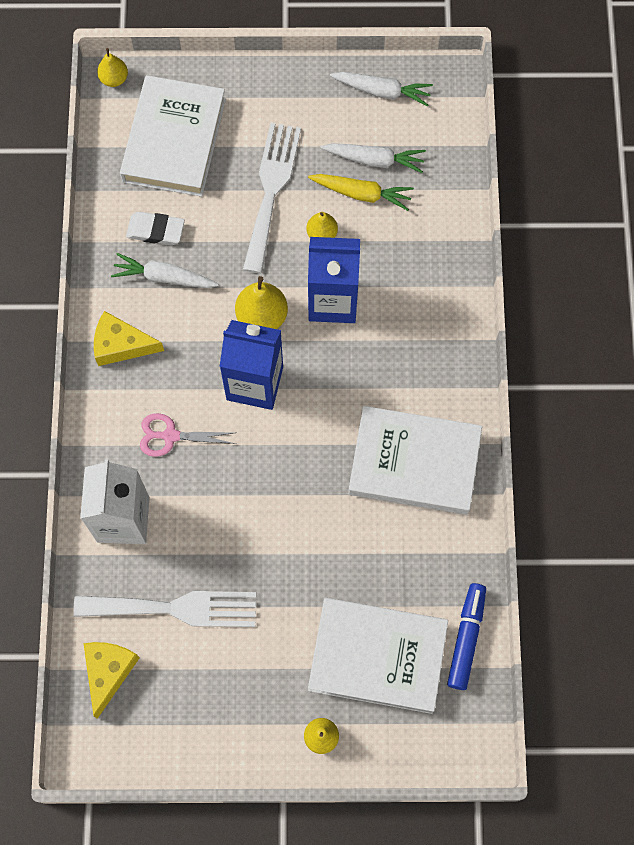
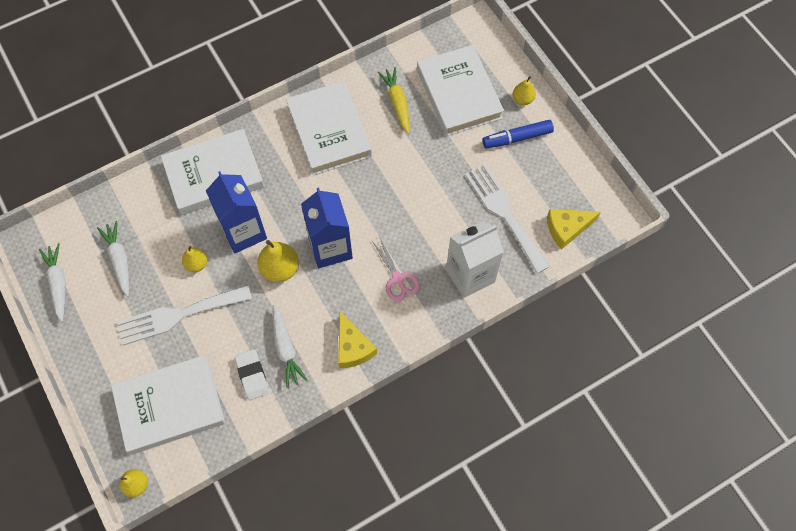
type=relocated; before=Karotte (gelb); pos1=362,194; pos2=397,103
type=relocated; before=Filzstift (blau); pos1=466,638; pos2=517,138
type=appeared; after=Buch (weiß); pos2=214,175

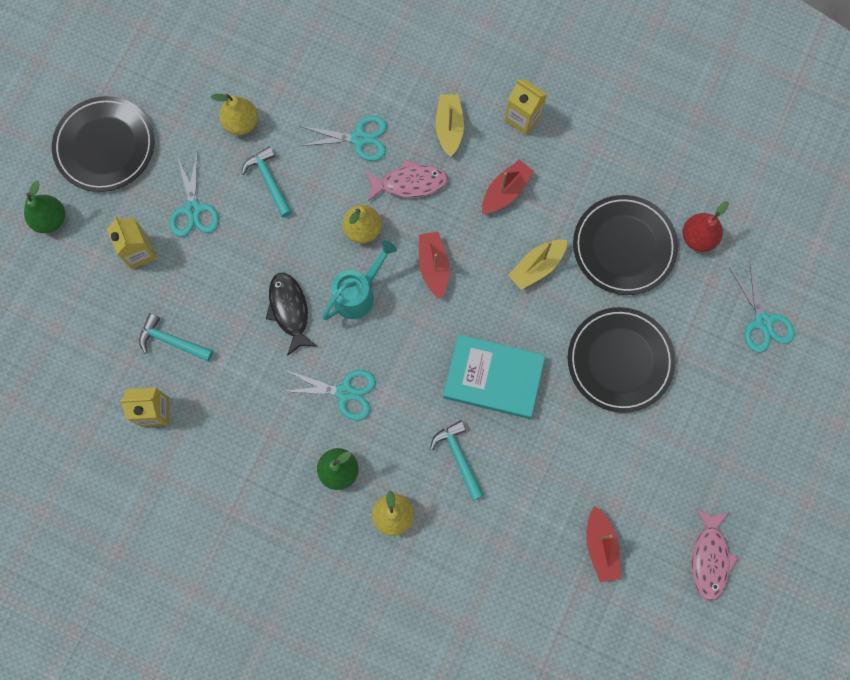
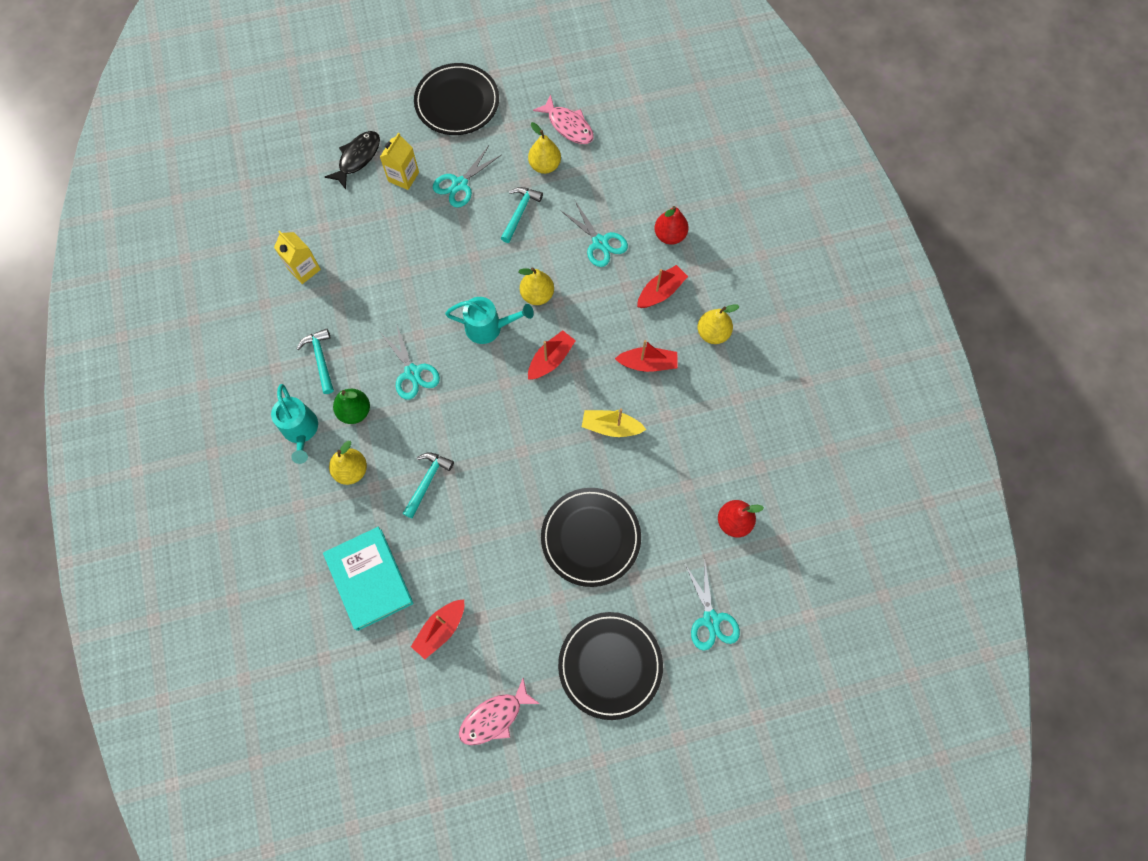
type=exchanged; before=Getränkekarton (gelb); after=Birne (gelb); pos1=522,118; pos2=713,333
type=colour; before=Boot (gelb); after=Boot (rot); pos1=449,128; pos2=660,292
type=relocated; before=Fisch (rosa); pos1=410,183; pos2=568,126
type=missing; before=Birne (grün); pos1=51,220
type=relocated; before=Teller (schwarz); pos1=624,246; pos2=610,665
type=spun; before=Schere (türkis); pos1=763,321; pos2=711,619; turn=-45
type=relocated; before=Fisch (schwarz); pos1=290,310; pos2=357,158
type=relocated; before=Hammer (türkis); pos1=172,341; pos2=320,359
type=relocated; before=Buch (türkis); pos1=493,378; pos2=369,579
type=appeared; after=Birne (rot); pos2=669,235
type=appeared; after=Gießkanne (türkis); pos2=301,431

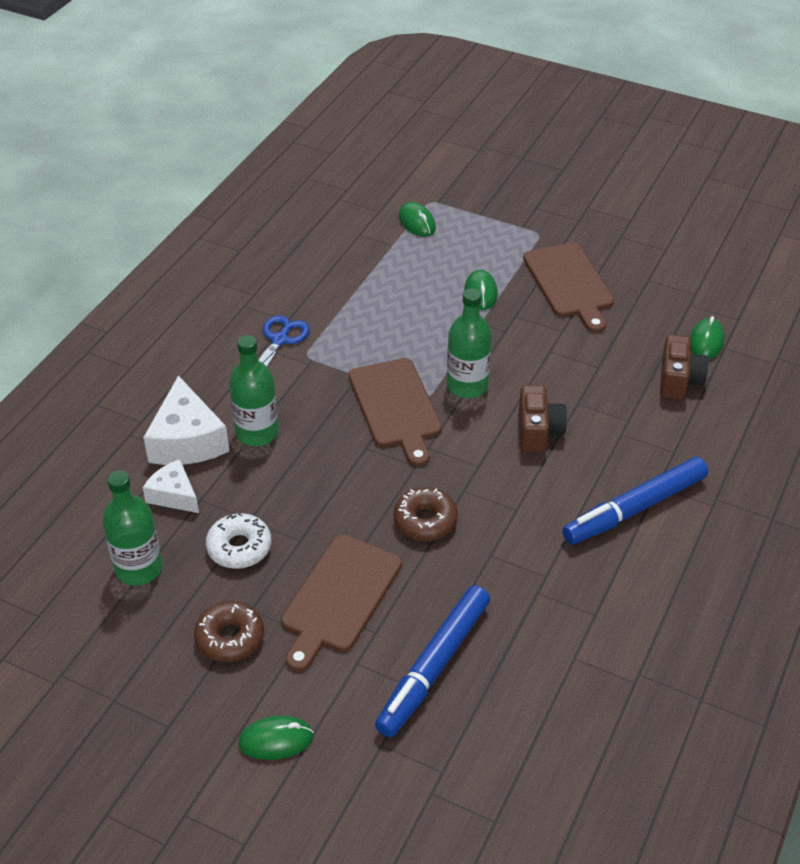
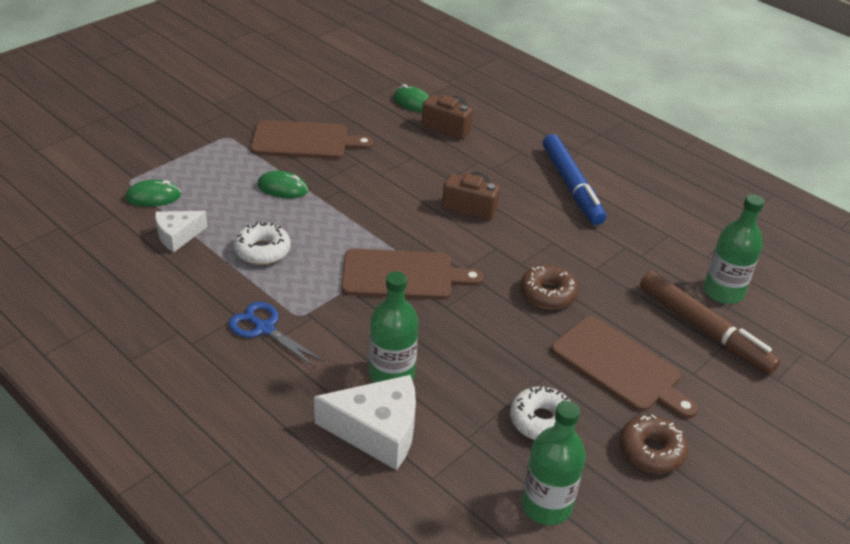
type=relocated; before=Flasche (grün); pos1=467,385; pos2=723,292
type=relocated; before=Käse (weiß); pos1=174,495; pos2=177,236
type=colour; before=Filzstift (blau); after=Filzstift (braun); pos1=434,667; pos2=704,329
type=missing; before=Computermaus (grün); pos1=276,740
type=appeared; after=Donut (weiß); pos2=262,251

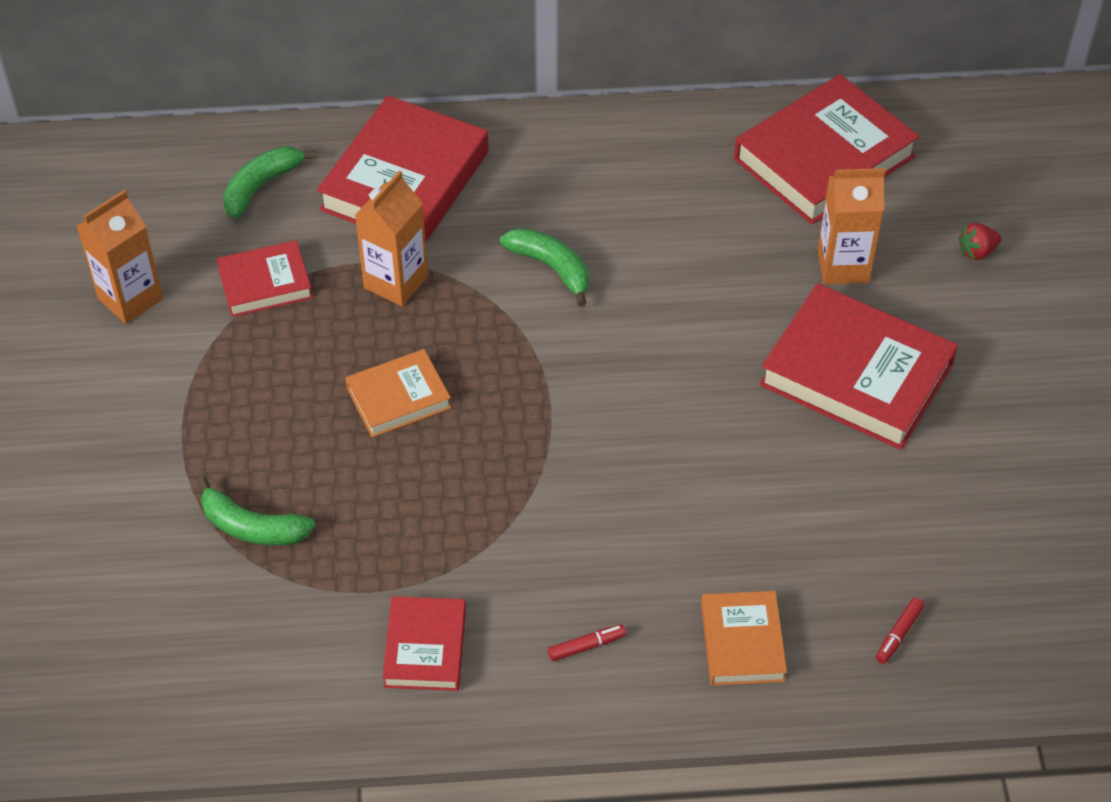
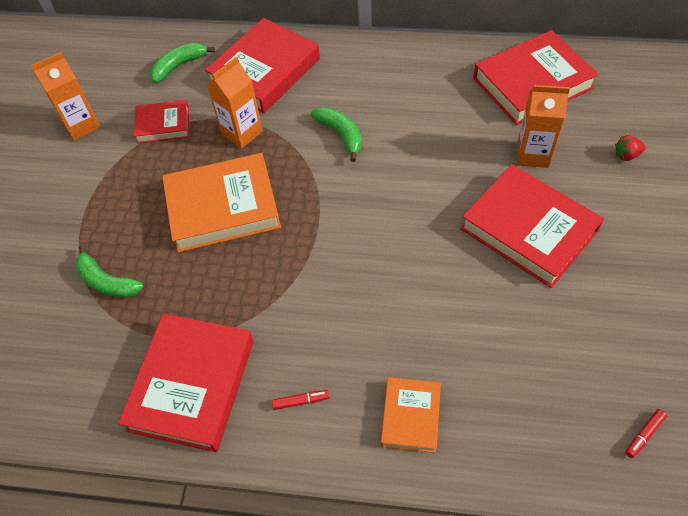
type=size; before=Buch (orange); pos1=398,398; pos2=223,207; scale=1.83
type=size; before=Buch (rot); pos1=425,648; pos2=192,385; scale=1.83
type=relocated; before=Filzstift (rot); pos1=898,634; pos2=644,435

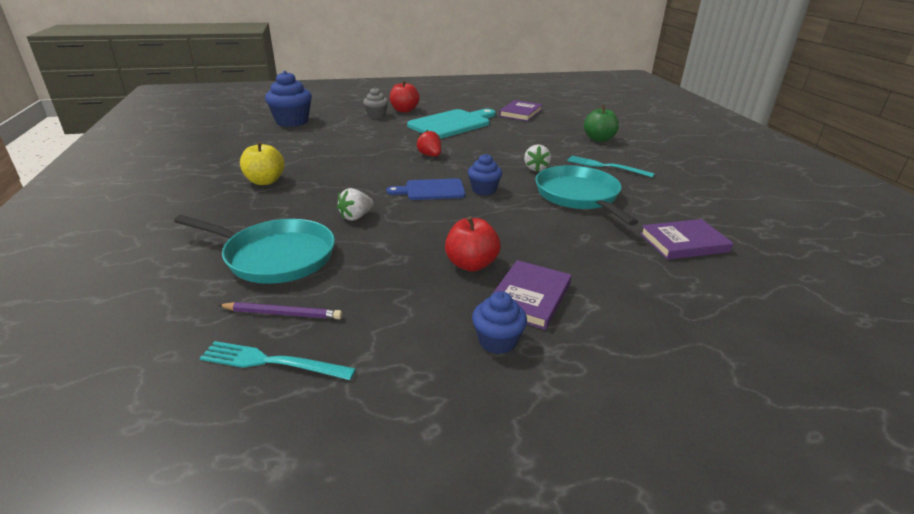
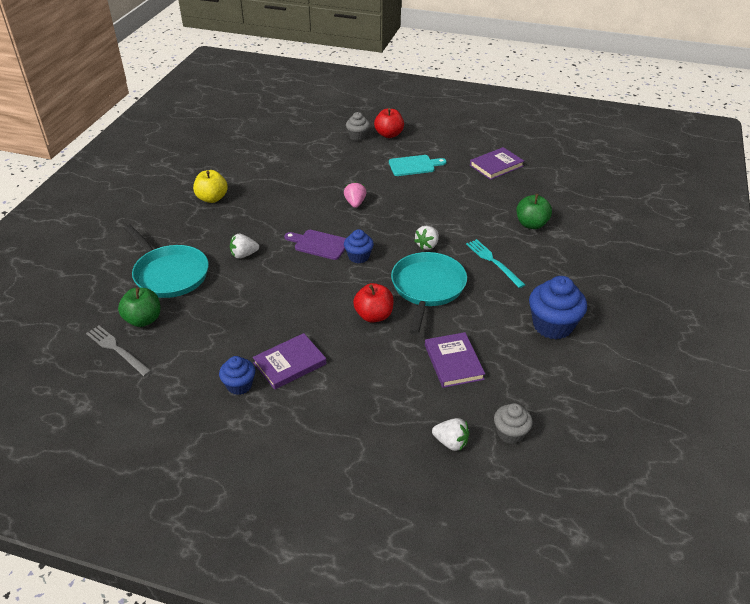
type=relocated; before=Muffin (blau); pos1=292,122; pos2=552,325
type=size; before=Schneidebrett (türkis); pos1=452,124; pos2=414,165; scale=0.59
type=colour; before=Erdbeere (rot); after=Erdbeere (rosa); pos1=430,155; pos2=355,203
type=colour; before=Schneidebrett (blau); after=Schneidebrett (lila); pos1=431,190; pos2=319,244
type=relocated; before=Apfel (rot); pos1=471,264; pos2=374,315
type=spun; before=Buch (lila); pos1=683,242; pos2=453,362; turn=60
type=exchanged; before=Bleistift (lila); after=Apfel (grün); pos1=283,314; pos2=143,320
type=colour; before=Gabel (türkis); after=Gabel (grau); pos1=272,362; pos2=117,349
type=appeared; after=Muffin (grau); pos2=510,433
type=appeared; after=Erdbeere (weiß); pos2=451,442

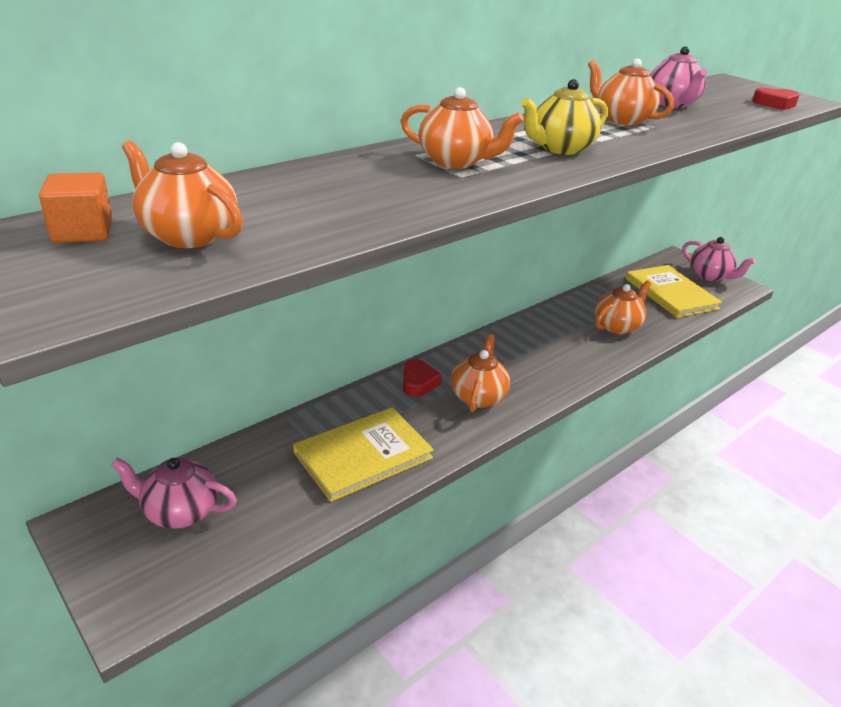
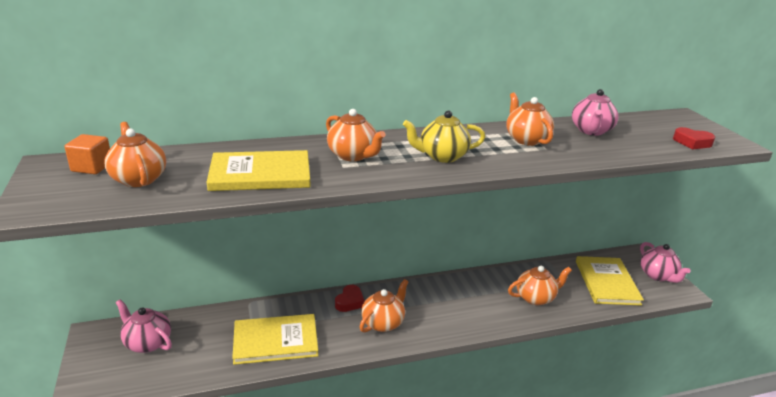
type=appeared; after=Buch (gelb); pos2=260,174

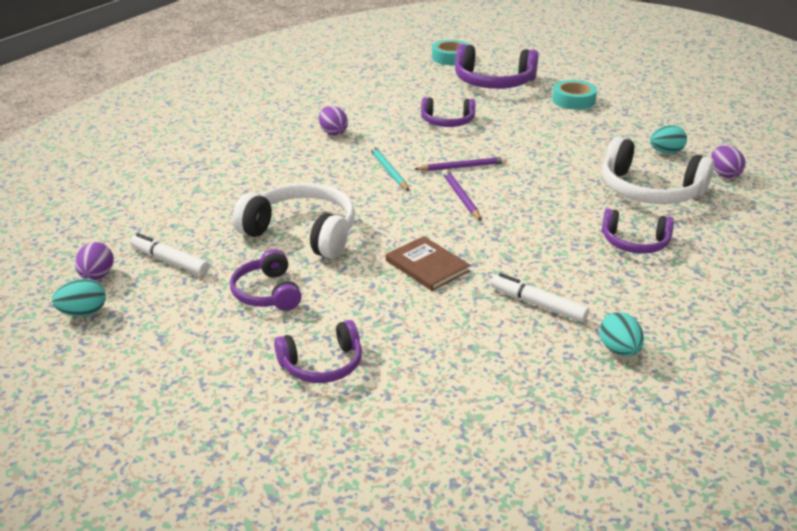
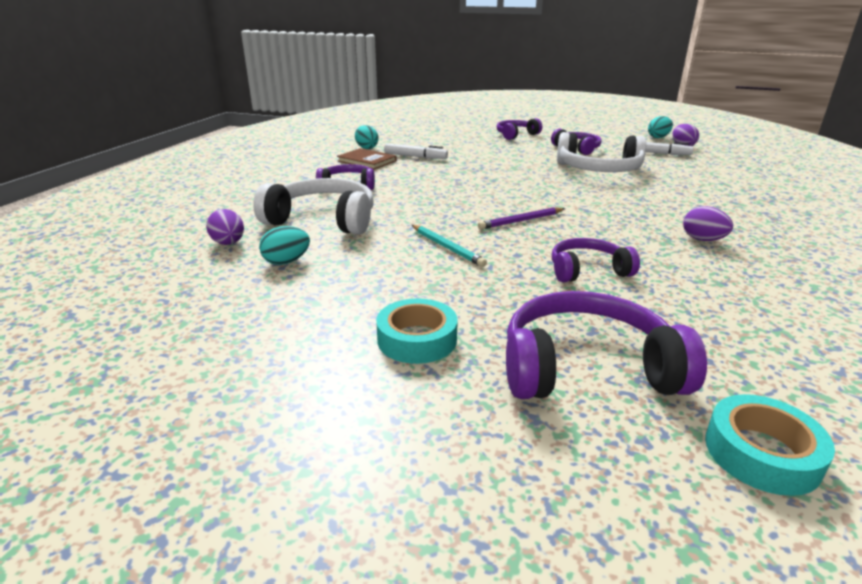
type=relocated; before=Bleistift (türkis); pos1=388,170; pos2=447,247
type=missing; before=Bleistift (lila); pos1=461,197
type=relocated; before=Buch (braun); pos1=427,266; pos2=367,161

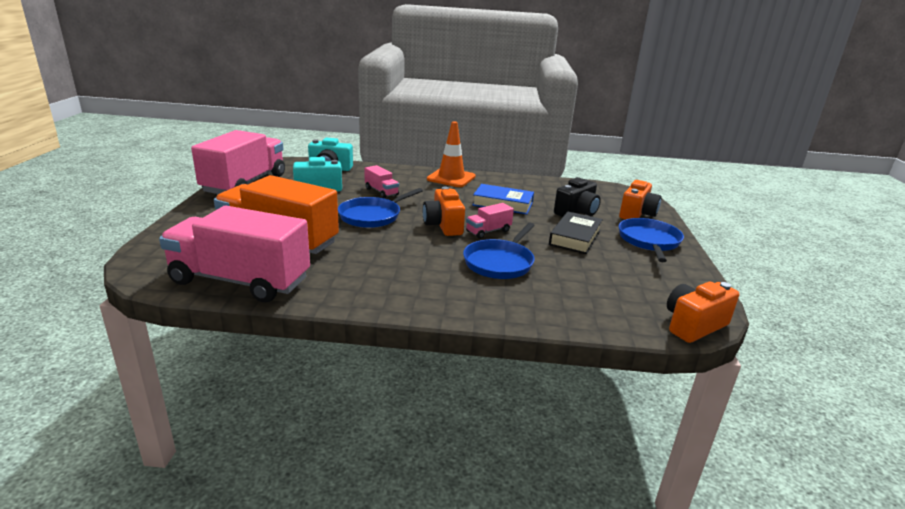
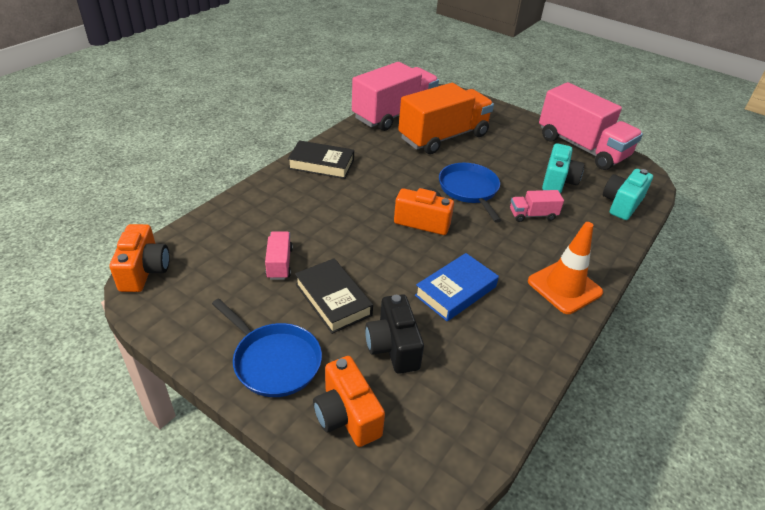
type=relocated; before=Lastwagen (rosa); pos1=488,231; pos2=279,263
type=missing; before=Pfanne (blau); pos1=500,262
type=appeared; after=Buch (schwarz); pos2=321,164

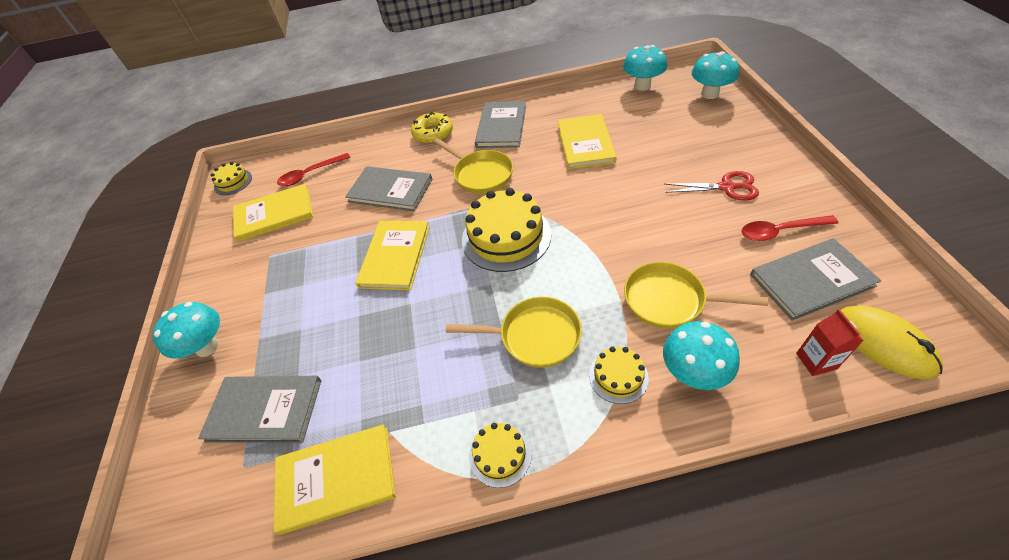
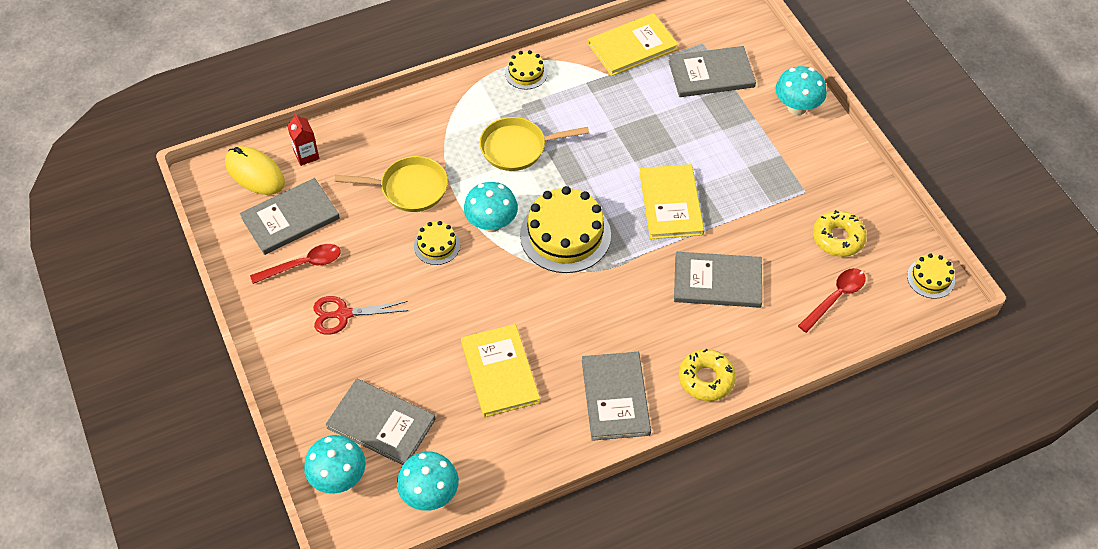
type=missing; before=Pfanne (gelb); pos1=480,174
type=exchanged; before=Buch (gelb); after=Donut (gelb); pos1=274,214; pos2=838,238
type=relocated; before=Pilz (türkis); pos1=693,373; pos2=491,223
type=relocated; before=Kuchen (gelb); pos1=618,376; pos2=437,245
type=appeared; after=Buch (grau); pos2=381,423

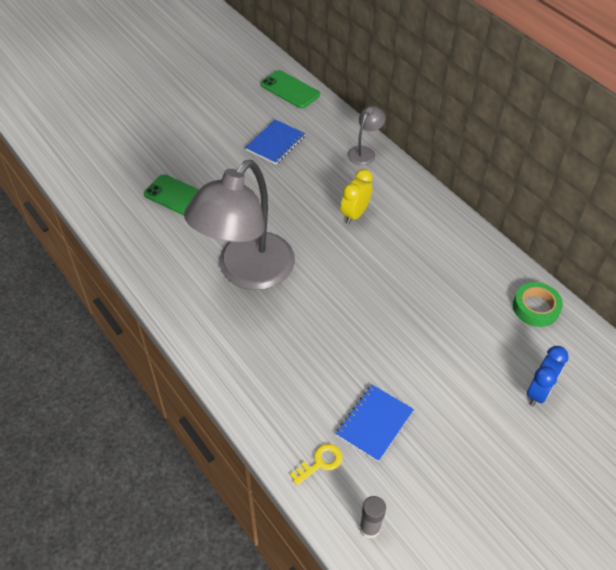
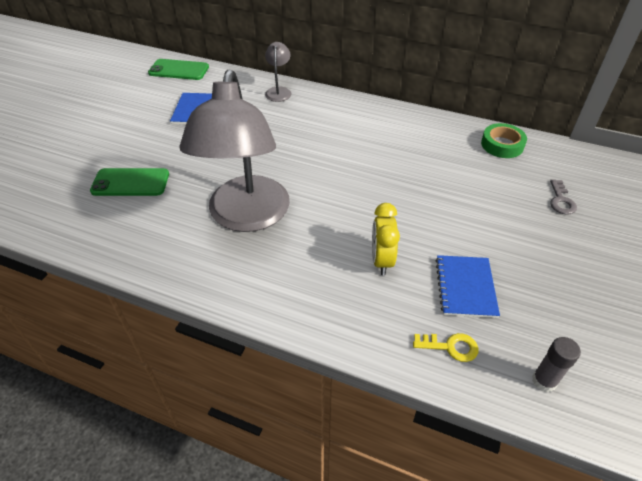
type=relocated; before=Wecker (gelb); pos1=355,214; pos2=381,260
type=exchanged; before=Wecker (blau); after=Schlüssel (grau); pos1=538,392; pos2=561,201
type=spun; before=Schlüssel (gelb); pos1=320,463; pos2=450,347; turn=75

